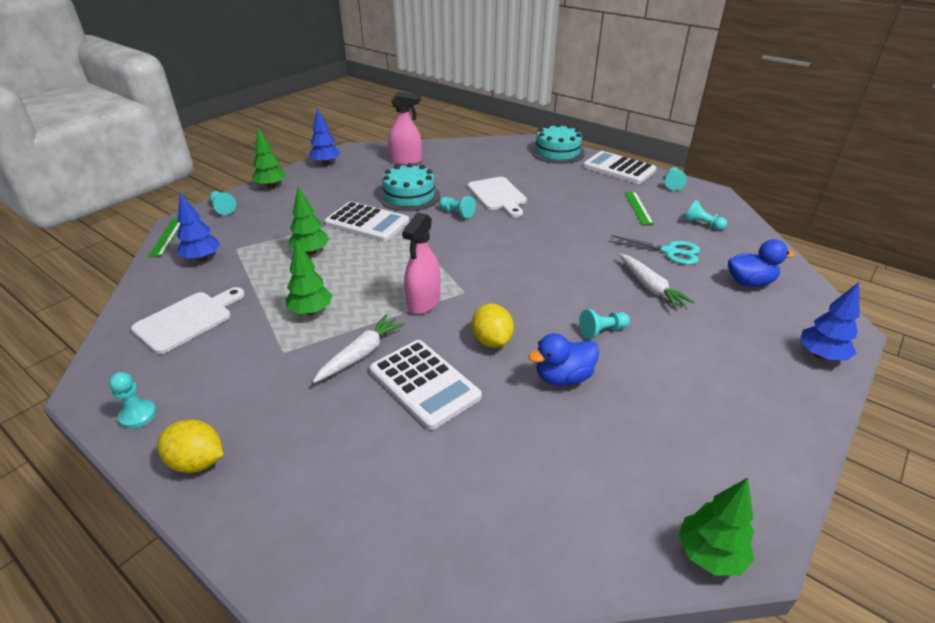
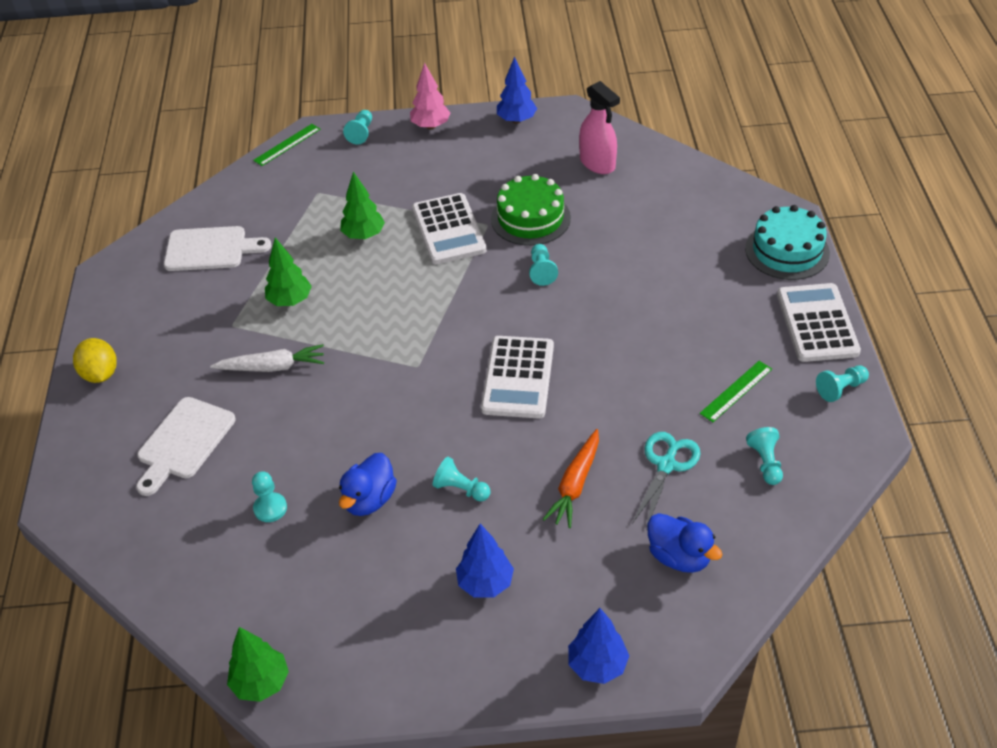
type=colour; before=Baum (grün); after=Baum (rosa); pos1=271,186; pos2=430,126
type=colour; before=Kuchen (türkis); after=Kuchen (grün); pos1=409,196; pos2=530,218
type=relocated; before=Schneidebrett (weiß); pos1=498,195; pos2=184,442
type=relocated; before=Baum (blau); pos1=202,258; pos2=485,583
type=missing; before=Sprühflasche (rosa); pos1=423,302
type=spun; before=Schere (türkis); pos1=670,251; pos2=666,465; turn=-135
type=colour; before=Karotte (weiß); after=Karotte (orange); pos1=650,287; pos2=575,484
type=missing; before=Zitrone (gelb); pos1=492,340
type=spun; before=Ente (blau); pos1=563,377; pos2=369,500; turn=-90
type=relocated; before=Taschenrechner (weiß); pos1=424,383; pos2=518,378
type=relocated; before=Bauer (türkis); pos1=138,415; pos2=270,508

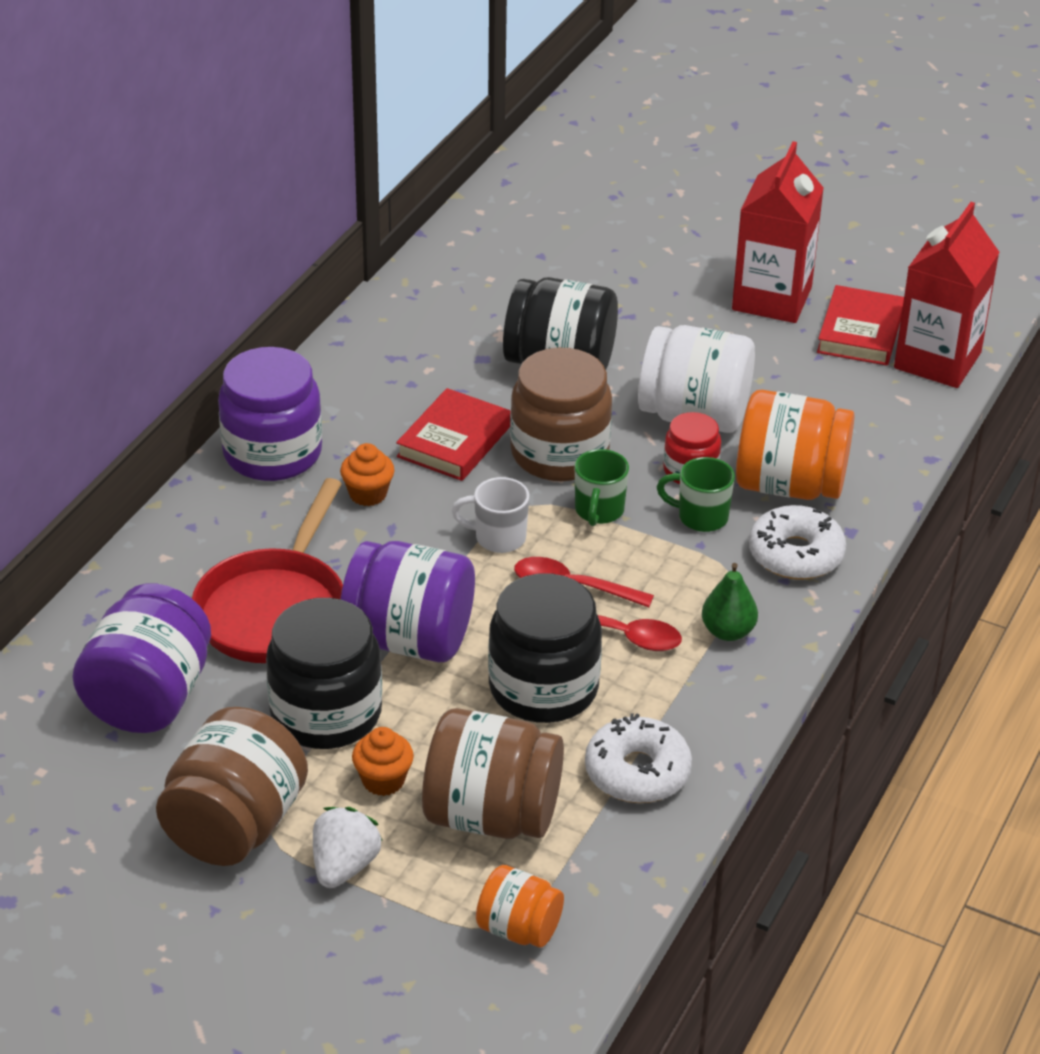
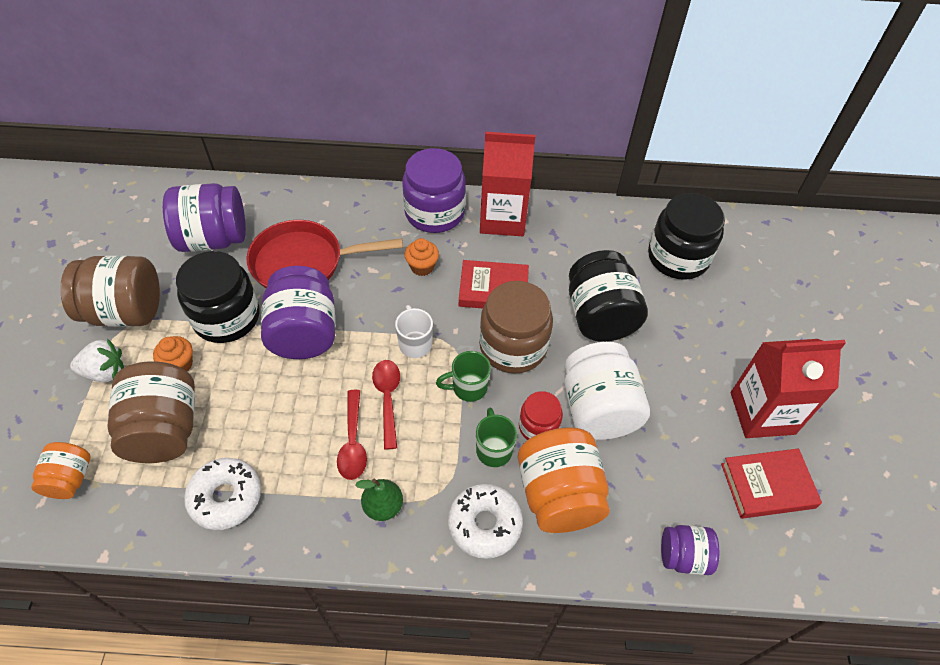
type=relocated; before=Getränkekarton (rot); pos1=937,360; pos2=502,219
type=relocated; before=Einmachglas (schwarz); pos1=543,688; pos2=678,257
type=appeared; after=Einmachglas (lila); pos2=683,556

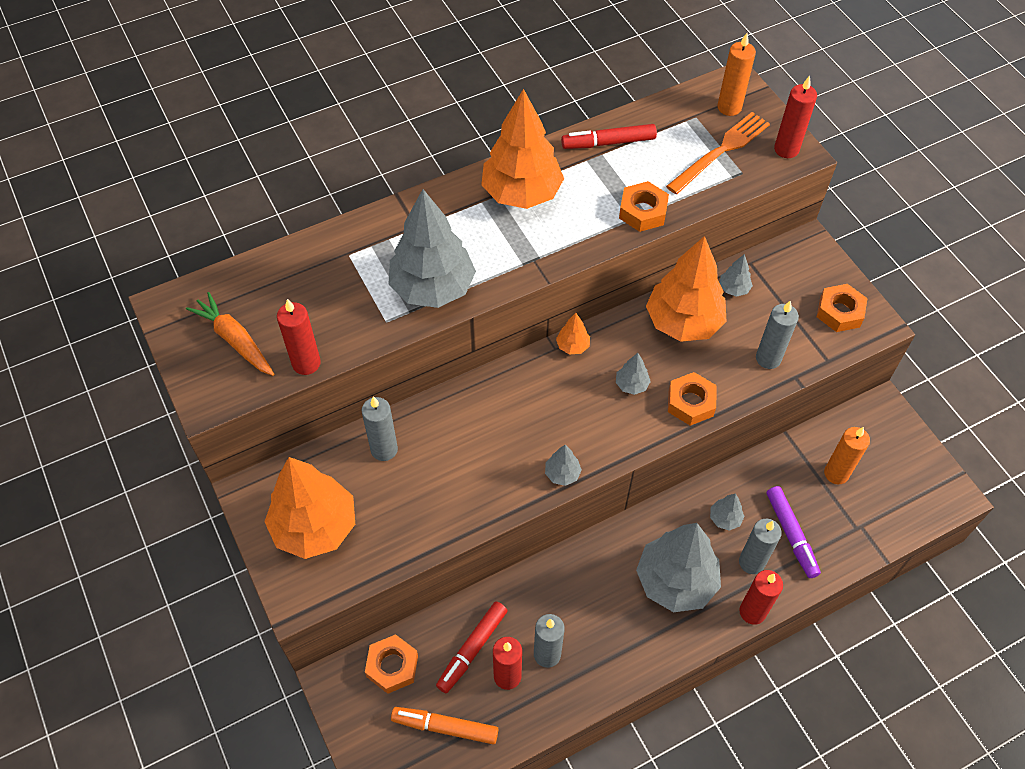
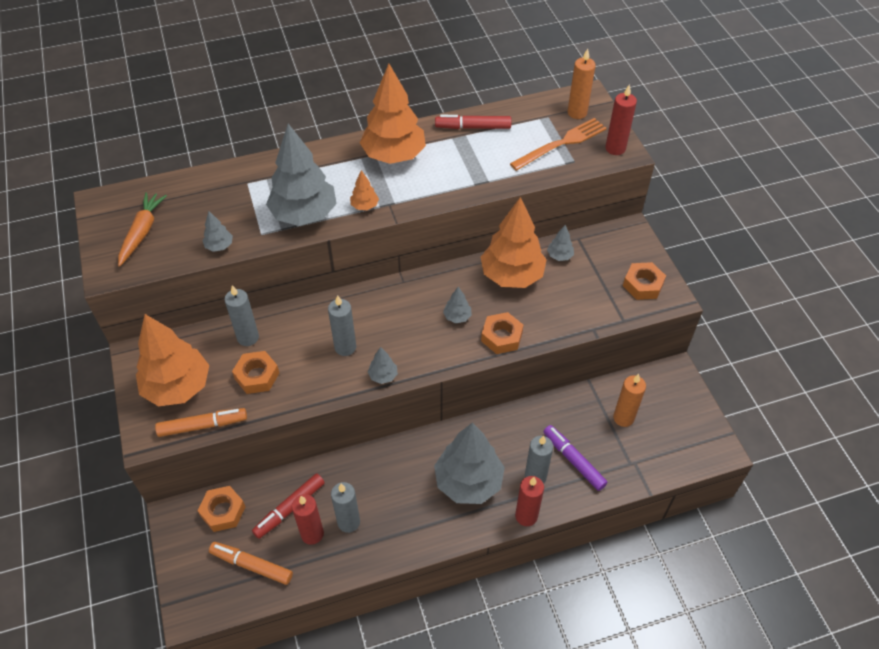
type=relocated; before=Sechskantmutter (orange); pos1=642,211; pos2=257,376
type=spun; before=Karotte (orange); pos1=235,340; pos2=142,232; turn=45
type=missing; before=Kerze (rot); pos1=306,363
type=relocated; before=Kerze (grau); pos1=768,358; pos2=345,347
type=relocated; before=Baum (orange); pos1=572,346; pos2=365,206
type=spun; before=Filzstift (lila); pos1=791,535; pos2=573,460; turn=150
type=relocated; before=Baum (grau); pos1=725,518; pos2=219,246
type=appeared; after=Filzstift (orange); pos2=203,426

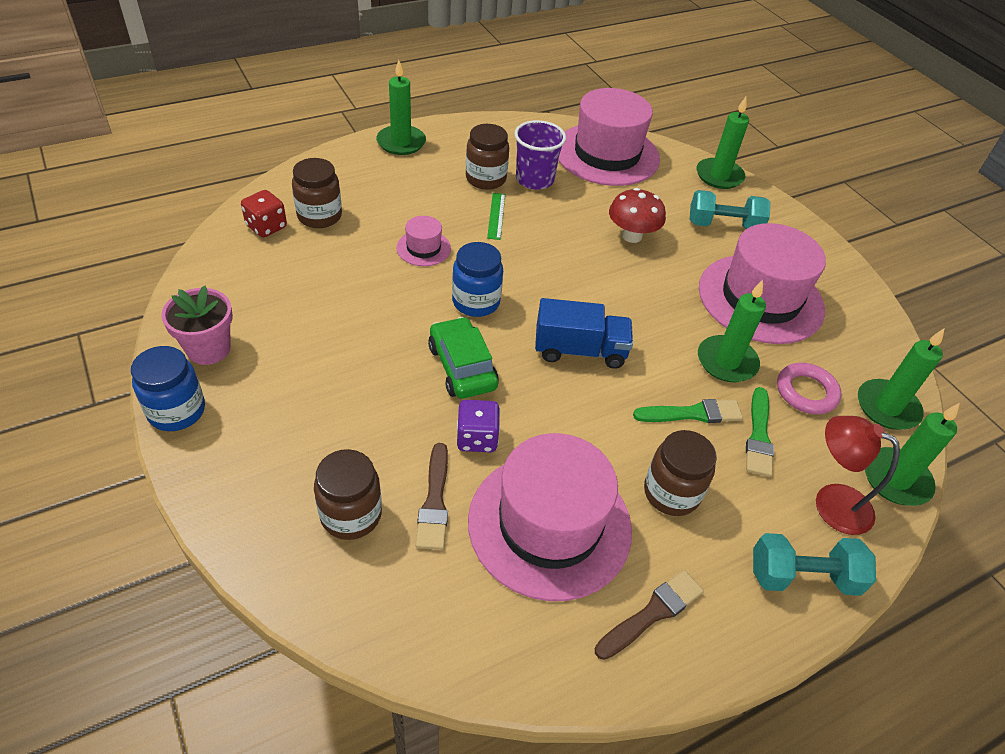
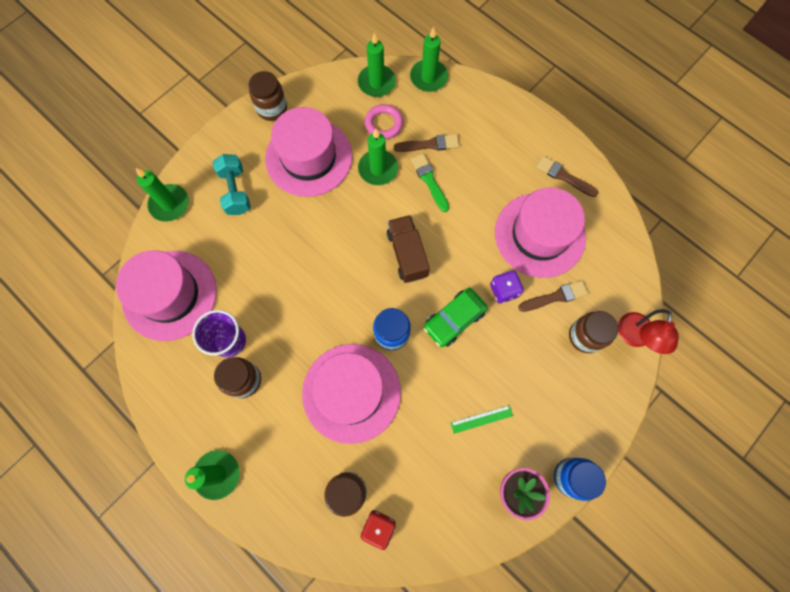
type=missing; before=Pilz (rot); pos1=631,236
type=relocated; before=Lineal (grün); pos1=496,216; pos2=481,419
type=size; before=Hut (rosa); pos1=423,248; pos2=351,392; scale=2.27
type=colour; before=Lastwagen (blau); after=Lastwagen (braun); pos1=580,350; pos2=407,254
type=colour; before=Pinsel (grün); after=Pinsel (braun); pos1=758,436; pos2=430,144
type=relocated; before=Lampe (rot); pos1=831,502; pos2=634,337
type=relocated; before=Einmachglas (braun); pos1=671,493; pos2=272,108
type=missing; before=Hantel (türkis); pos1=803,576

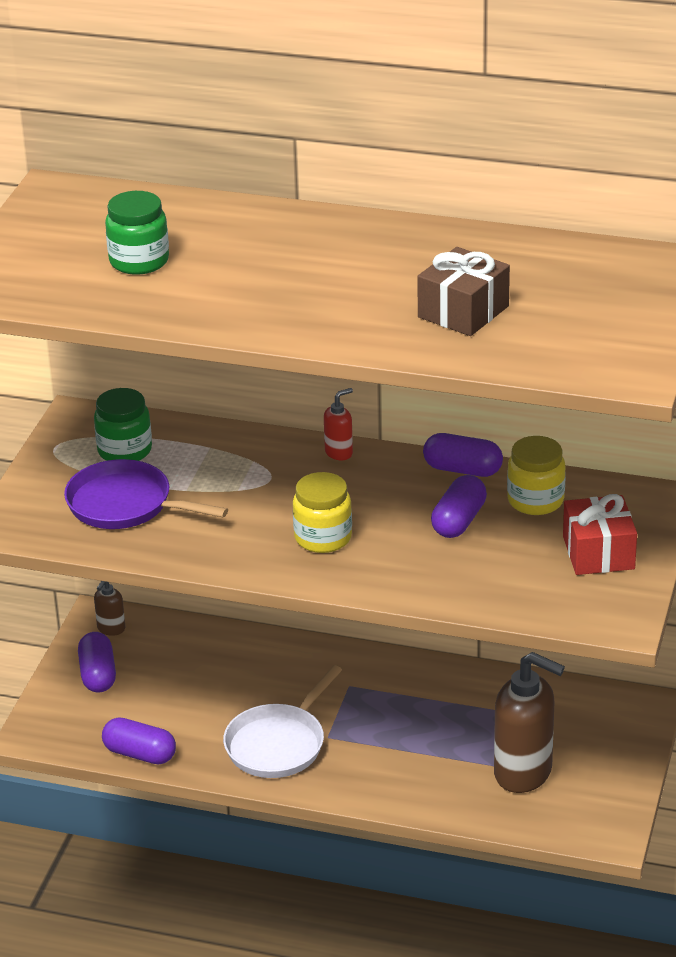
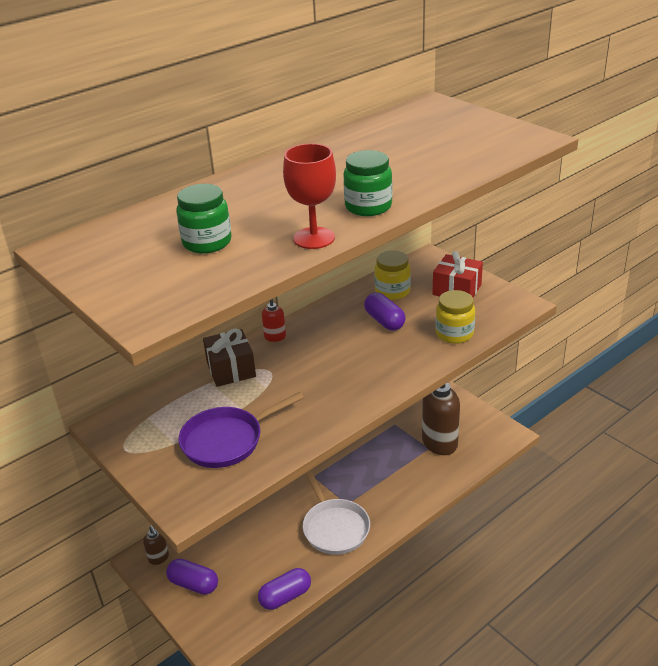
type=relocated; before=Geschenk (braun); pos1=463,312; pos2=231,369
type=relocated; before=Einmachglas (grün); pos1=125,451; pos2=368,207
type=missing; before=Kapsel (lila); pos1=462,469
type=relocated; before=Einmachglas (gelb); pos1=323,538; pos2=454,334
type=appeared; after=Kelch (rot); pos2=314,238

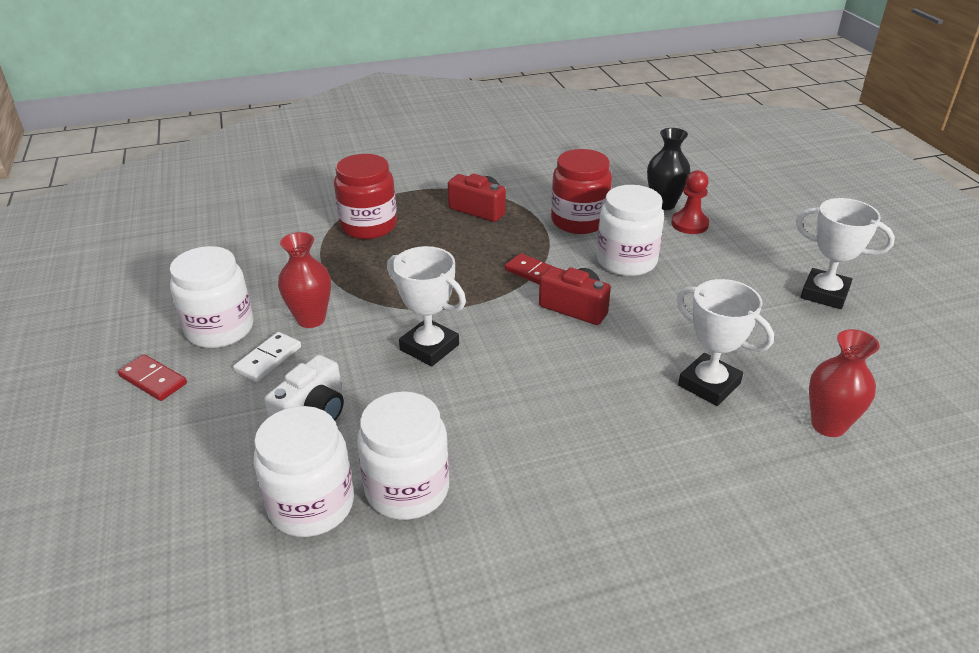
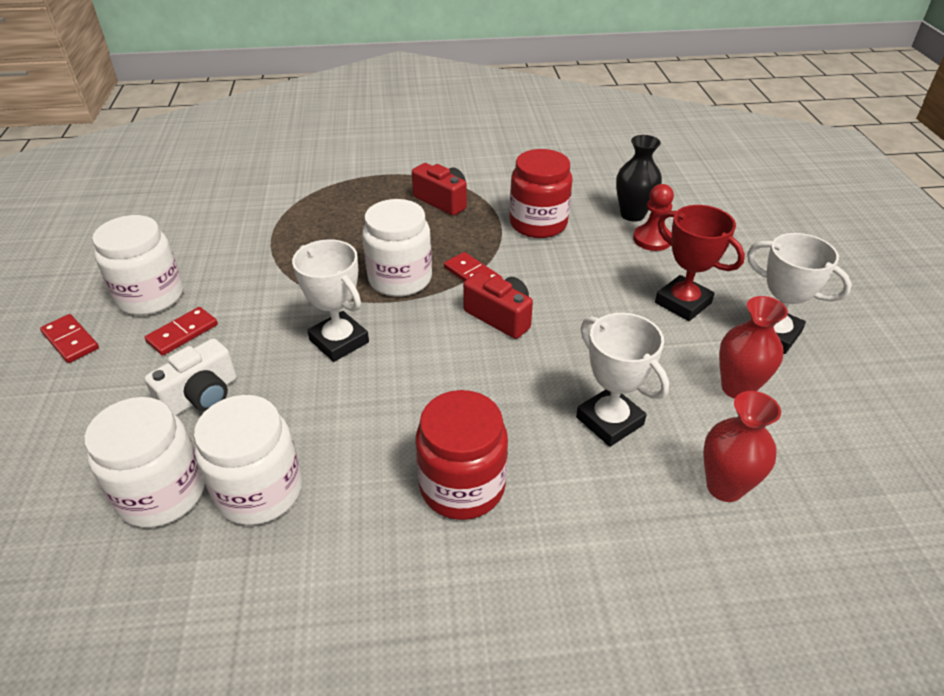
type=relocated; before=Einmachglas (rot); pos1=368,226; pos2=462,486
type=relocated; before=Einmachglas (weiß); pos1=626,261; pos2=400,279
type=relocated; before=Vase (rot); pos1=311,319; pos2=737,388
type=colour; before=Dominostein (weiß); after=Dominostein (rot); pos1=268,359; pos2=182,333
type=appeared; after=Pokal (rot); pos2=683,303

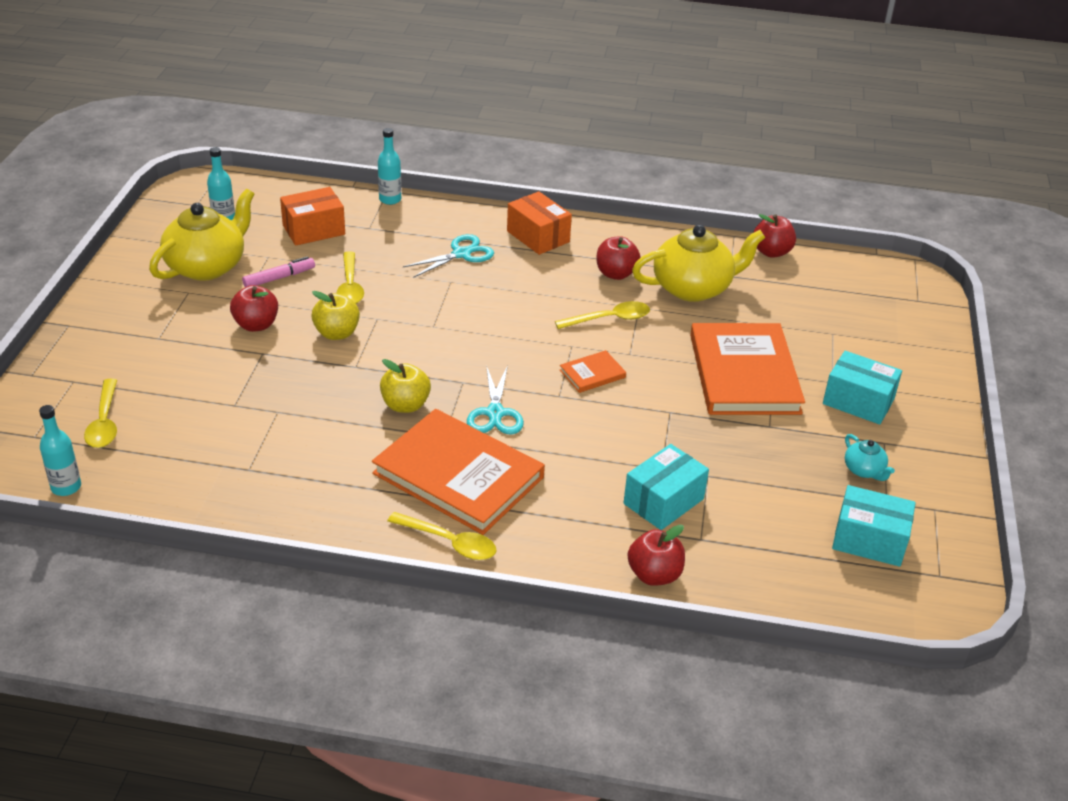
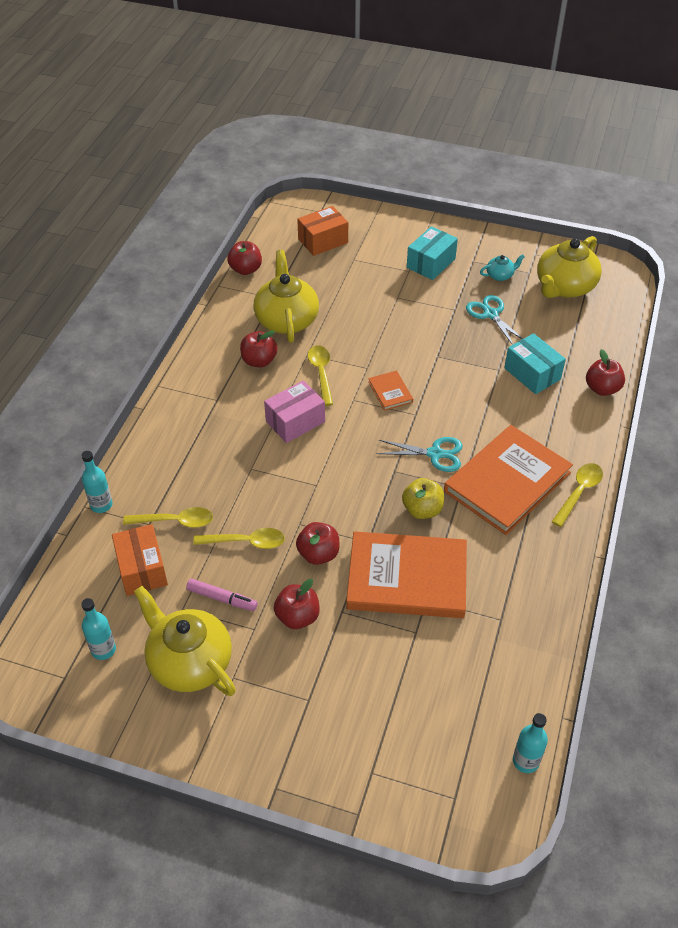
type=relocated; before=Schachtel (orange); pos1=538,236; pos2=323,241
type=relocated; before=Schere (türkis); pos1=461,254; pos2=490,314
type=spun; before=Filzstift (rosa); pos1=279,278; pos2=222,598; turn=135
type=colour; before=Apfel (gelb); after=Apfel (rot); pos1=337,333; pos2=318,554
type=relocated; before=Buch (orange); pos1=744,374; pos2=407,578
type=relocated; before=Löffel (gelb); pos1=104,422; pos2=175,521
type=exchanged; before=Schachtel (türkis); after=Teekanne (gelb); pos1=869,540; pos2=564,287
type=appeared; after=Schachtel (rosa); pos2=295,421

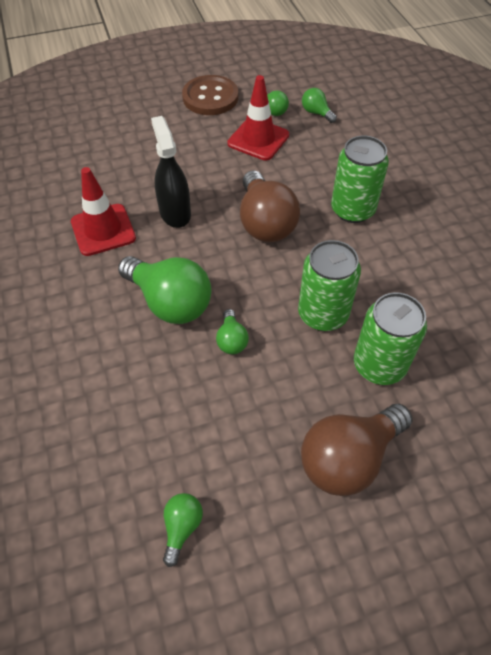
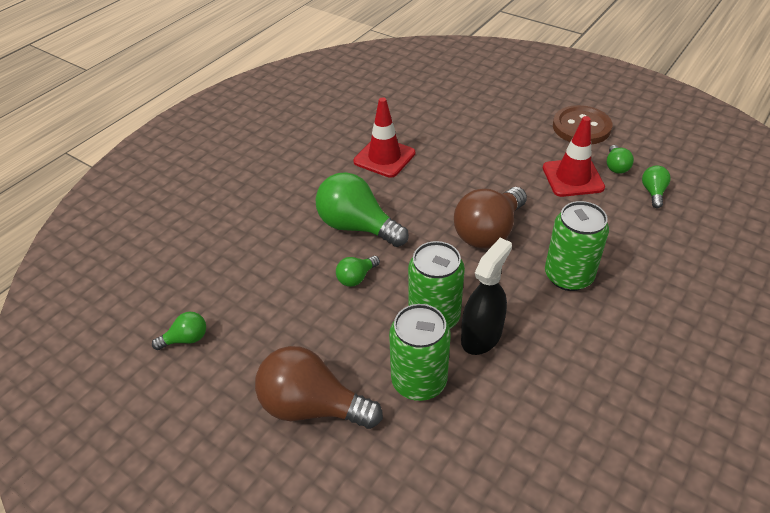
type=relocated; before=Sprühflasche (schwarz); pos1=175,213; pos2=481,336
type=spun; before=Glühbirne (grün); pos1=170,302; pos2=357,226; turn=120

